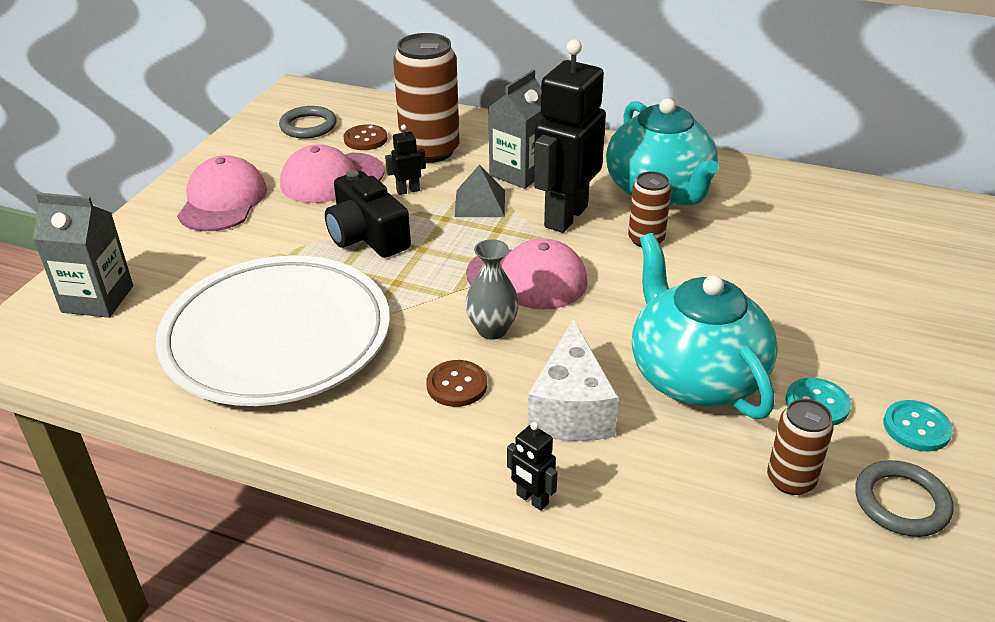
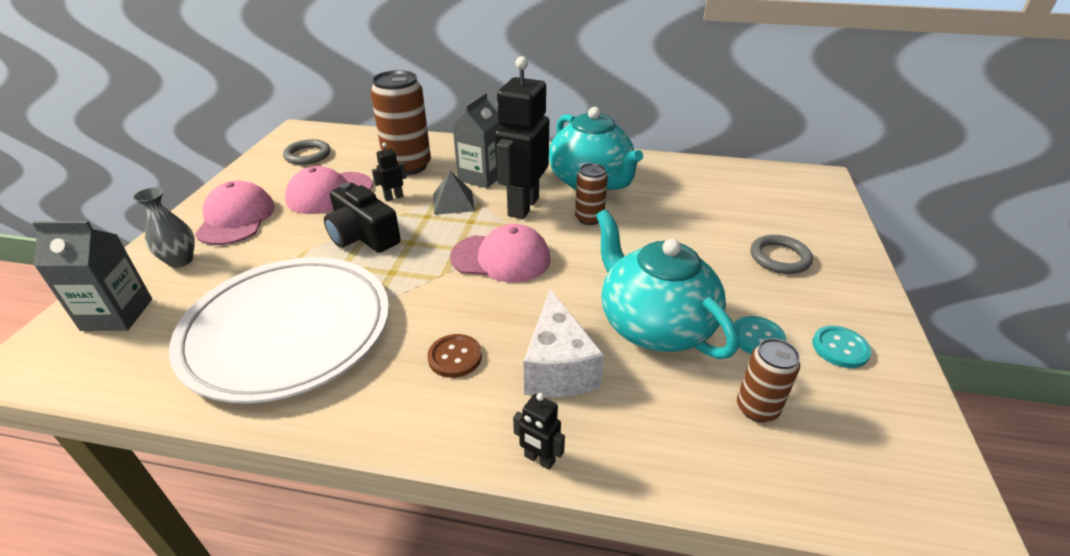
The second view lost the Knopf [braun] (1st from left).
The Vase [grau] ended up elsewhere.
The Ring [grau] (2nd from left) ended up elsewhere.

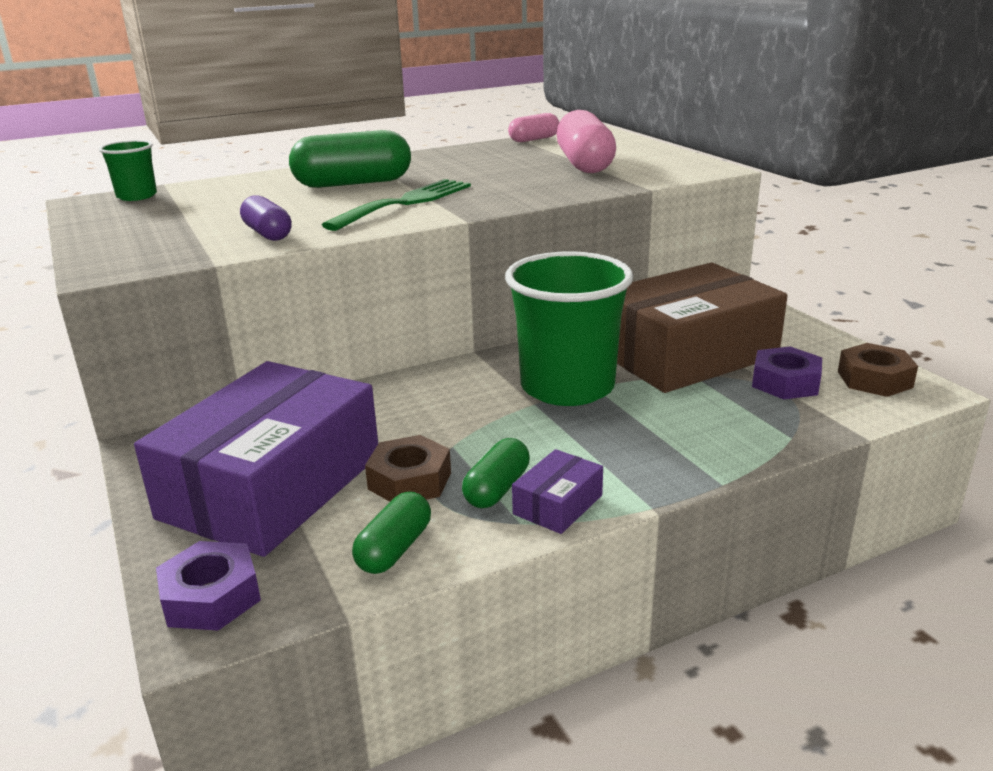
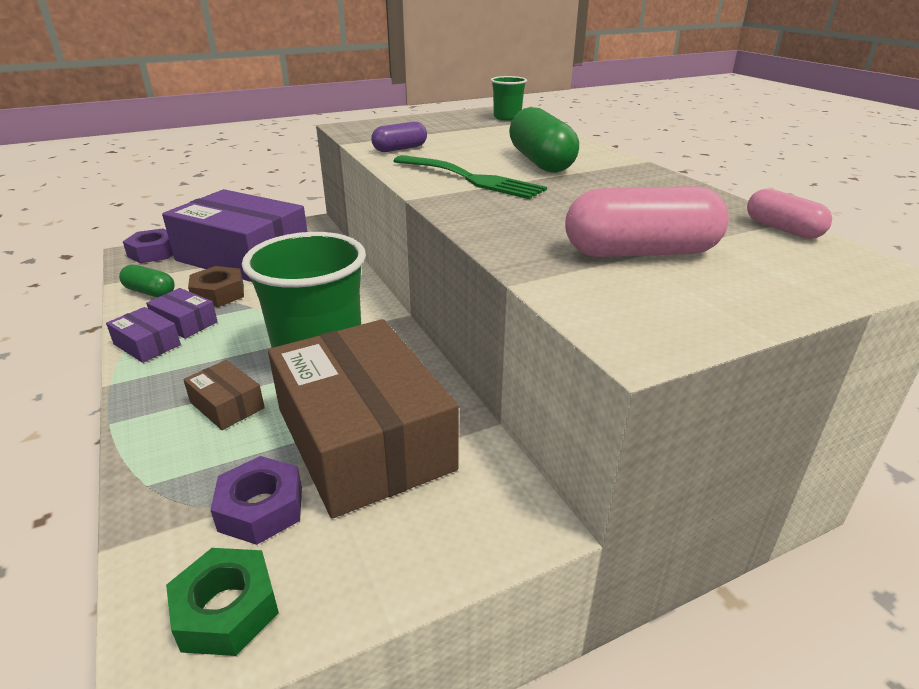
What was the Sechskantmutter [braun] (2nd from left) turned into the Sechskantmutter [grün].
Where the Kapsel [grün] (3rd from left) stood, the Schachtel [lila] (2nd from left) came to stand.
The second view gained the Schachtel [braun] (1st from left).

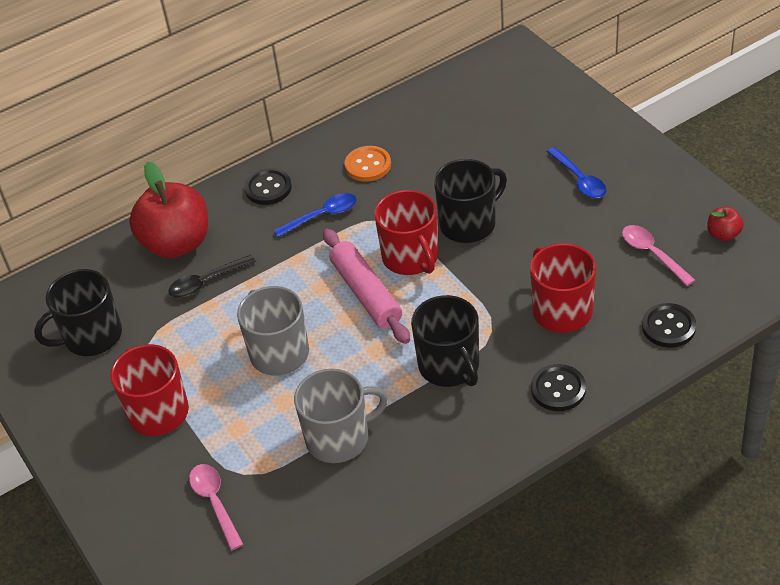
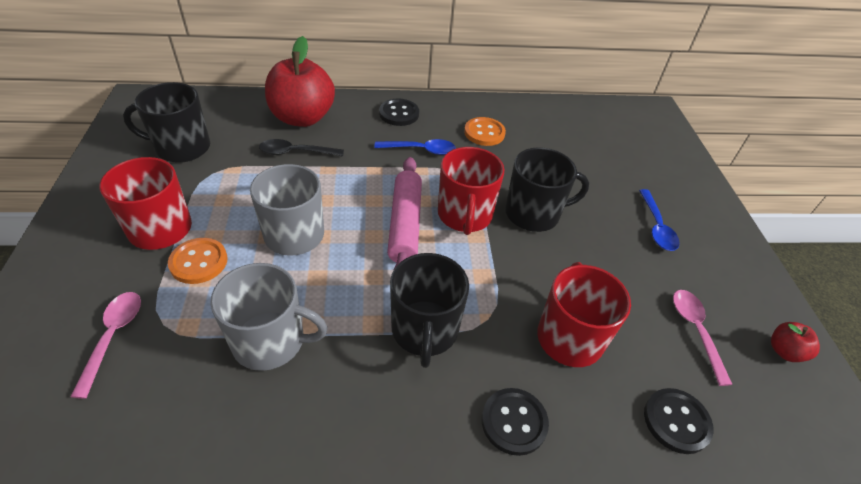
The second view gained the Knopf [orange] (1st from left).

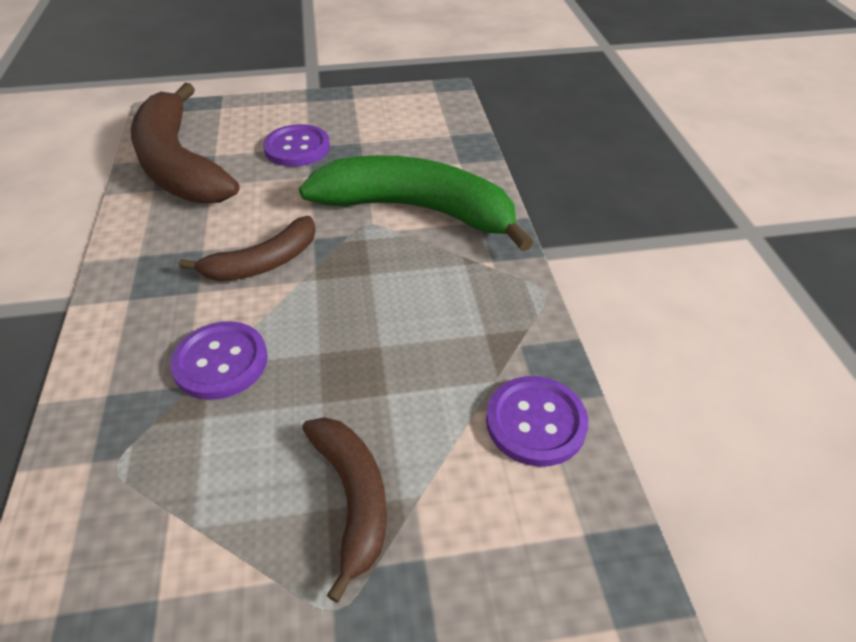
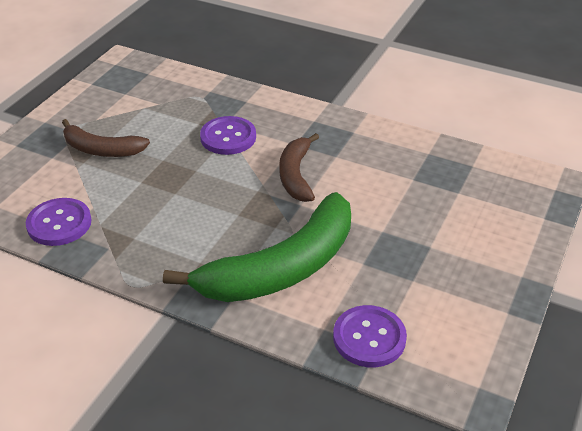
The second view lost the Banane [braun] (1st from left).
The Knopf [lila] (2nd from left in the first image) ended up elsewhere.

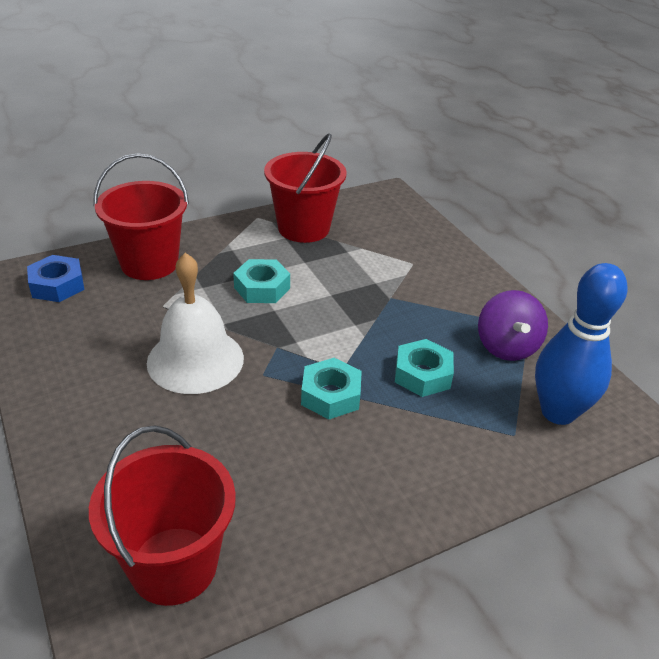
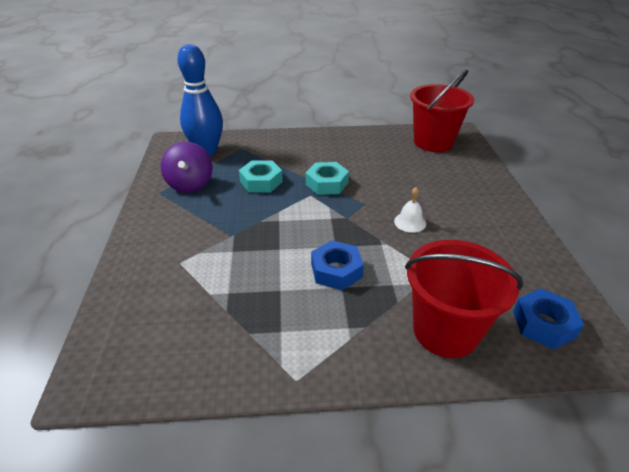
The second view lost the Eimer [rot] (3rd from left).
The size of the Glocke [weiß] changed by a factor of 0.44.
What was the Sechskantmutter [türkis] (1st from left) turned into the Sechskantmutter [blau] (1st from left).
The Kreisel [lila] ended up facing another way, 150 degrees clockwise from before.

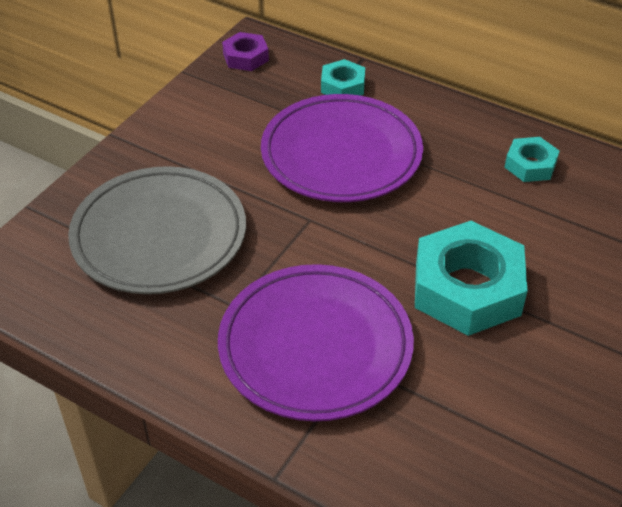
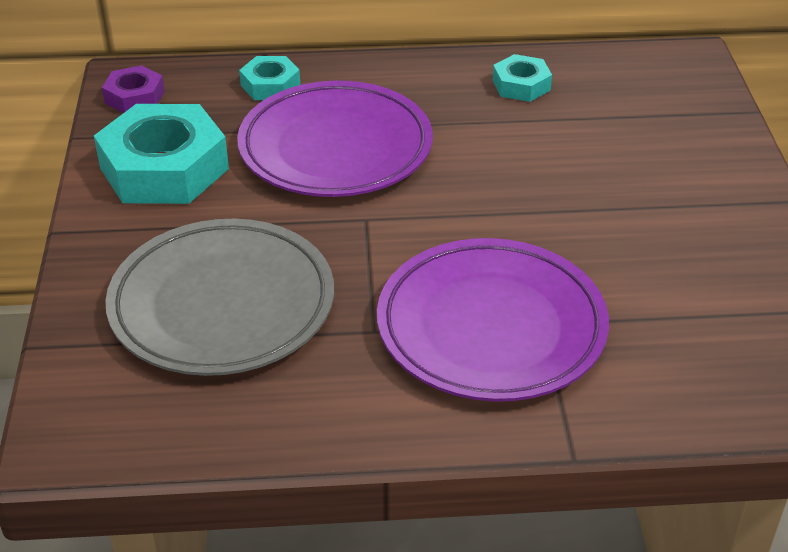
The Sechskantmutter [türkis] (2nd from left in the first image) ended up elsewhere.

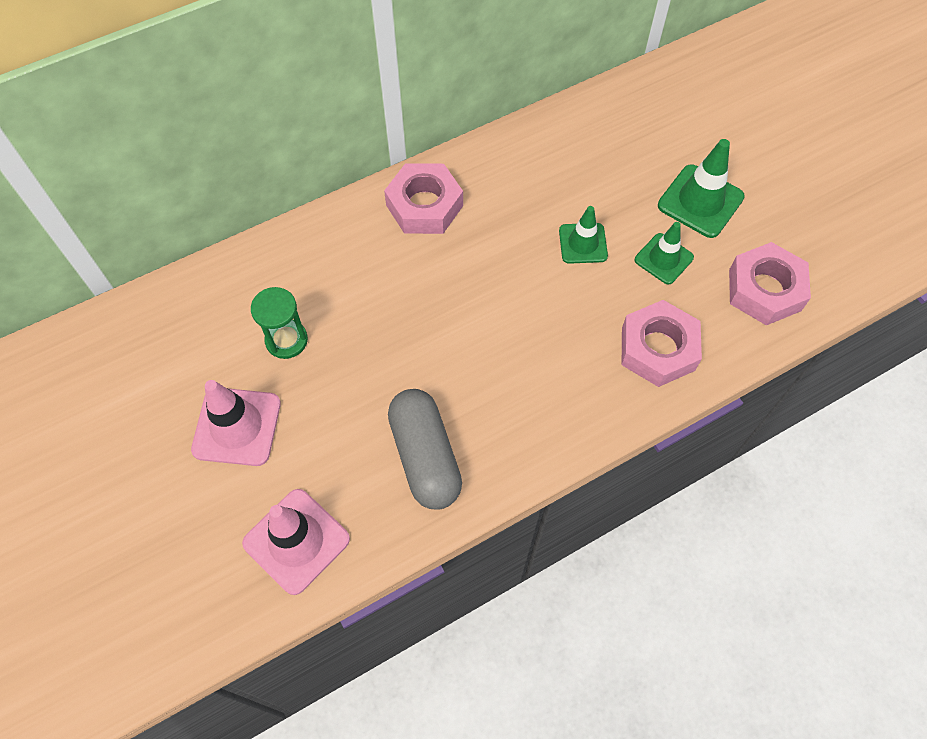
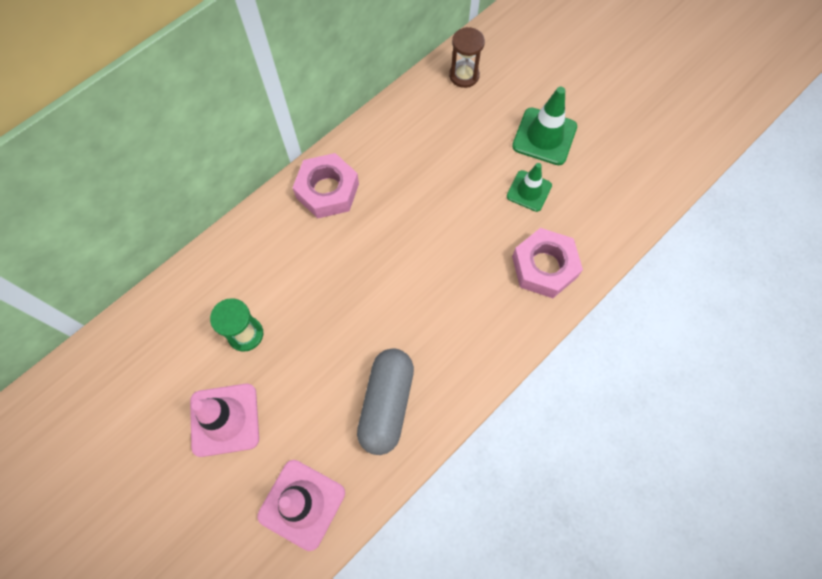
The second view lost the Leitkegel [grün] (1st from left).
The second view lost the Sechskantmutter [rosa] (3rd from left).
The Kapsel [grau] ended up facing another way, 45 degrees clockwise from before.
The second view gained the Sanduhr [braun].

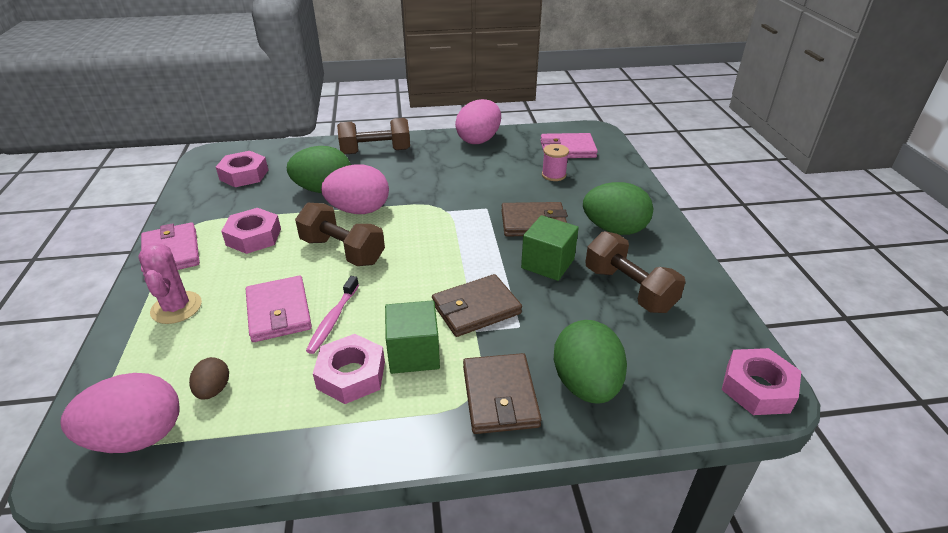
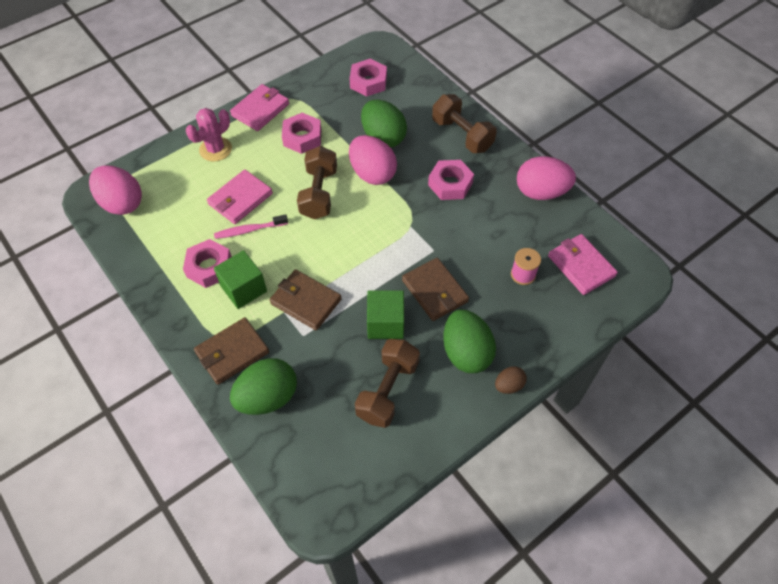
The Sechskantmutter [rosa] (4th from left) ended up elsewhere.
The Ei [braun] ended up elsewhere.

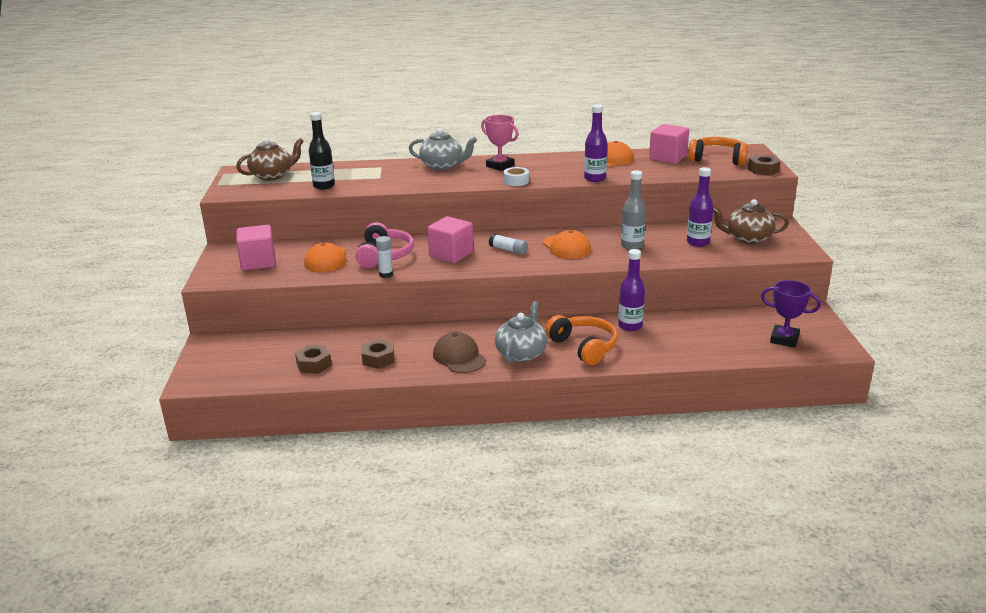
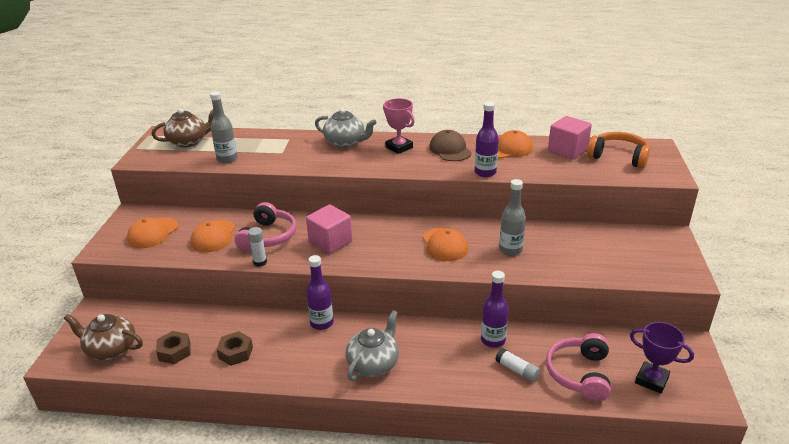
What was the Flasche [schwarz] turned into the Flasche [grau] (1st from left).
The second view lost the Sechskantmutter [braun] (3rd from left).
The second view lost the Klebeband [weiß].
The Flasche [lila] (3rd from left in the first image) ended up elsewhere.
The Teekanne [braun] (2nd from left in the first image) ended up elsewhere.
Where the Kubus [rosa] (1st from left) stood, the Kappe [orange] (1st from left) came to stand.
The Klebestift [weiß] (2nd from left) ended up elsewhere.
The second view lost the Kopfhörer [orange] (1st from left).
The Kappe [braun] ended up elsewhere.
The second view gained the Kopfhörer [rosa] (2nd from left).

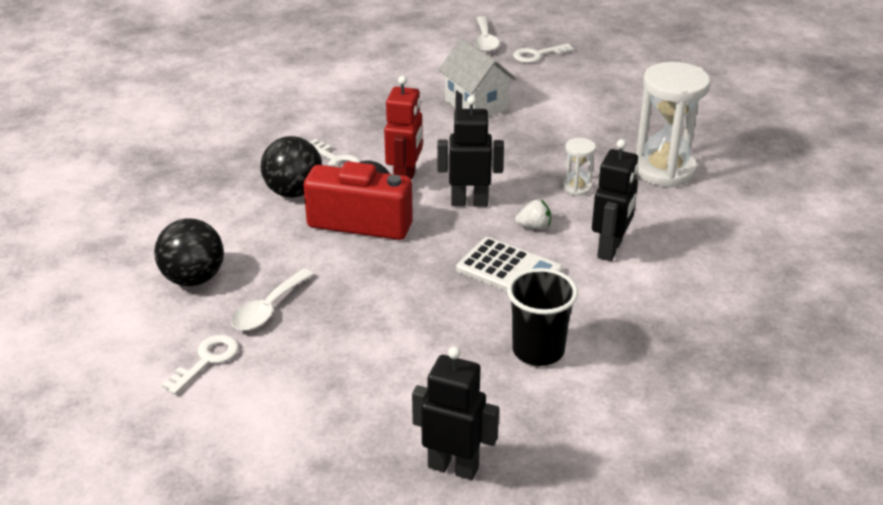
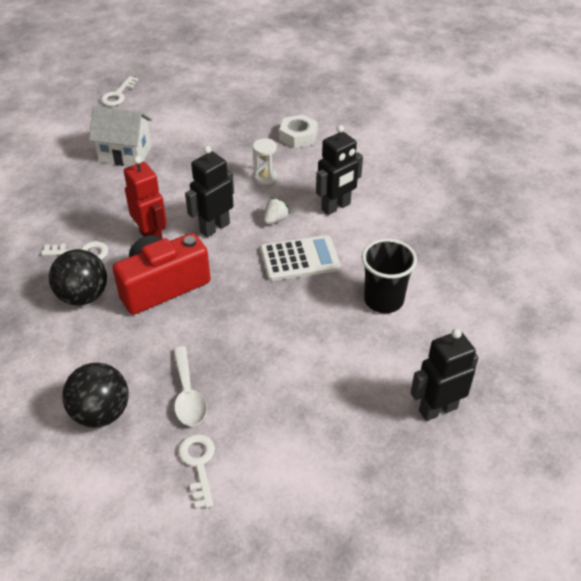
The second view lost the Löffel [weiß] (2nd from left).
Where the Sanduhr [weiß] (2nd from left) stood, the Sechskantmutter [weiß] came to stand.
The Roboter [schwarz] (3rd from left in the first image) ended up facing another way, 75 degrees clockwise from before.

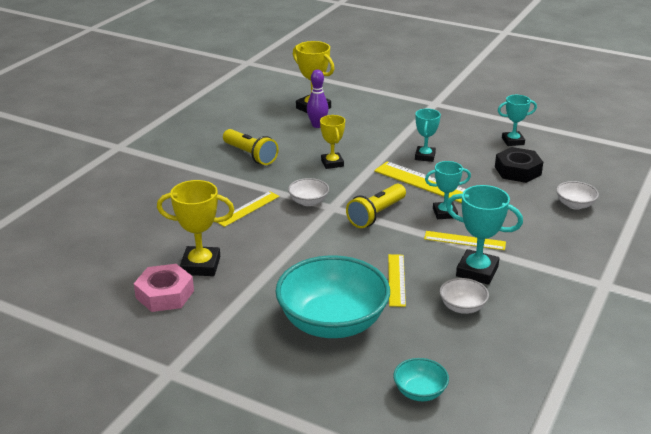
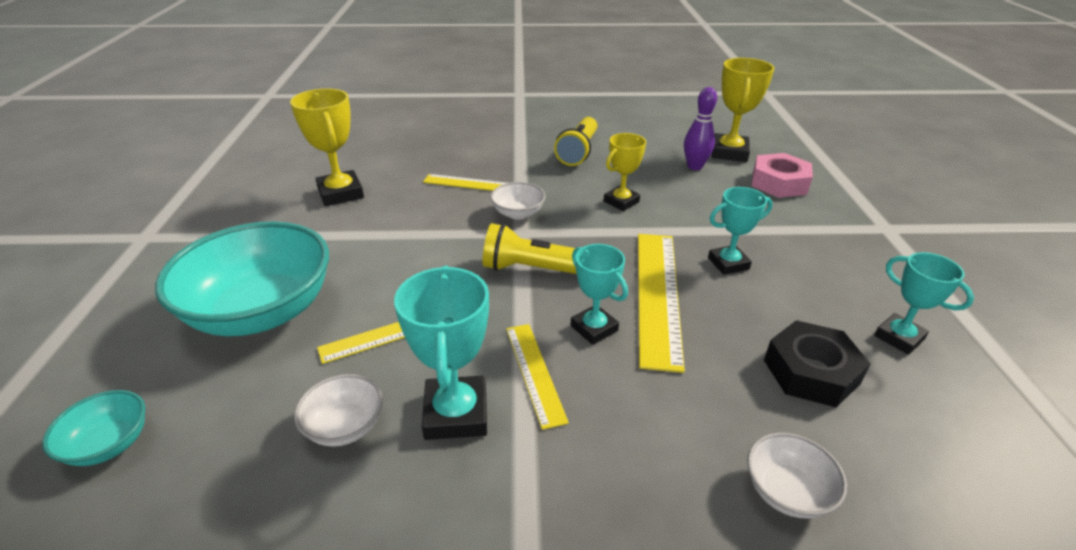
The Sechskantmutter [rosa] ended up elsewhere.

